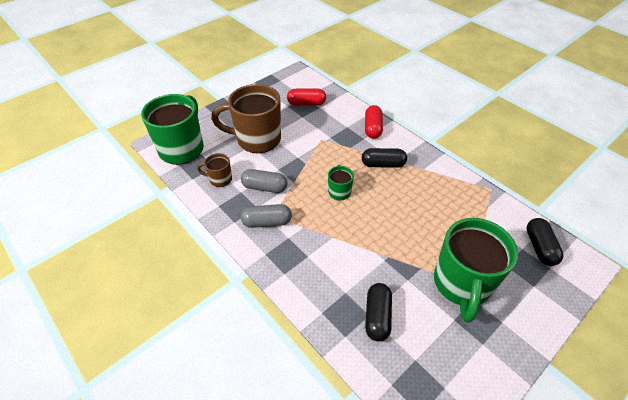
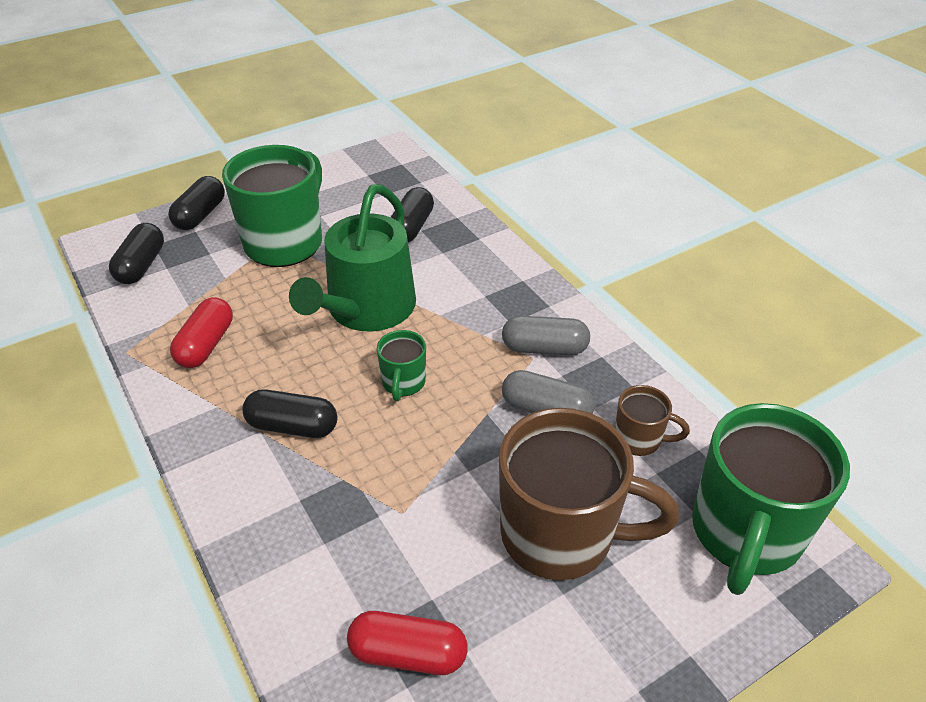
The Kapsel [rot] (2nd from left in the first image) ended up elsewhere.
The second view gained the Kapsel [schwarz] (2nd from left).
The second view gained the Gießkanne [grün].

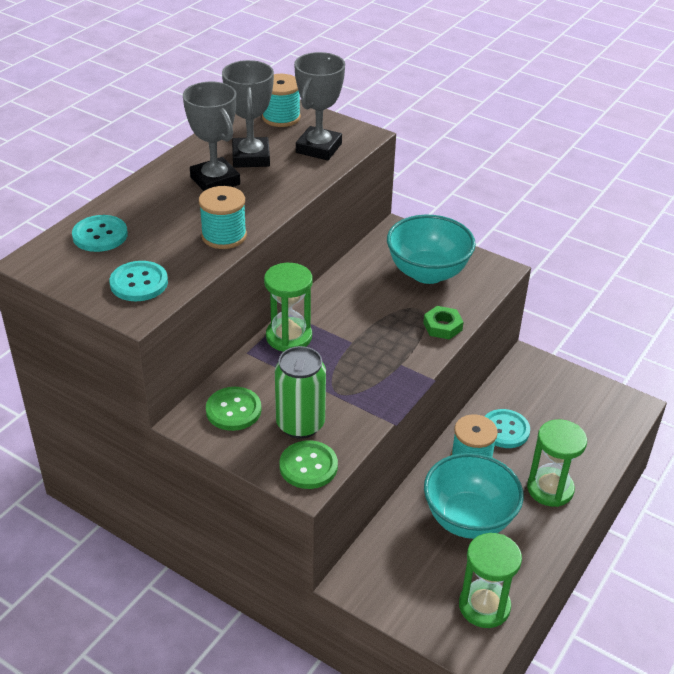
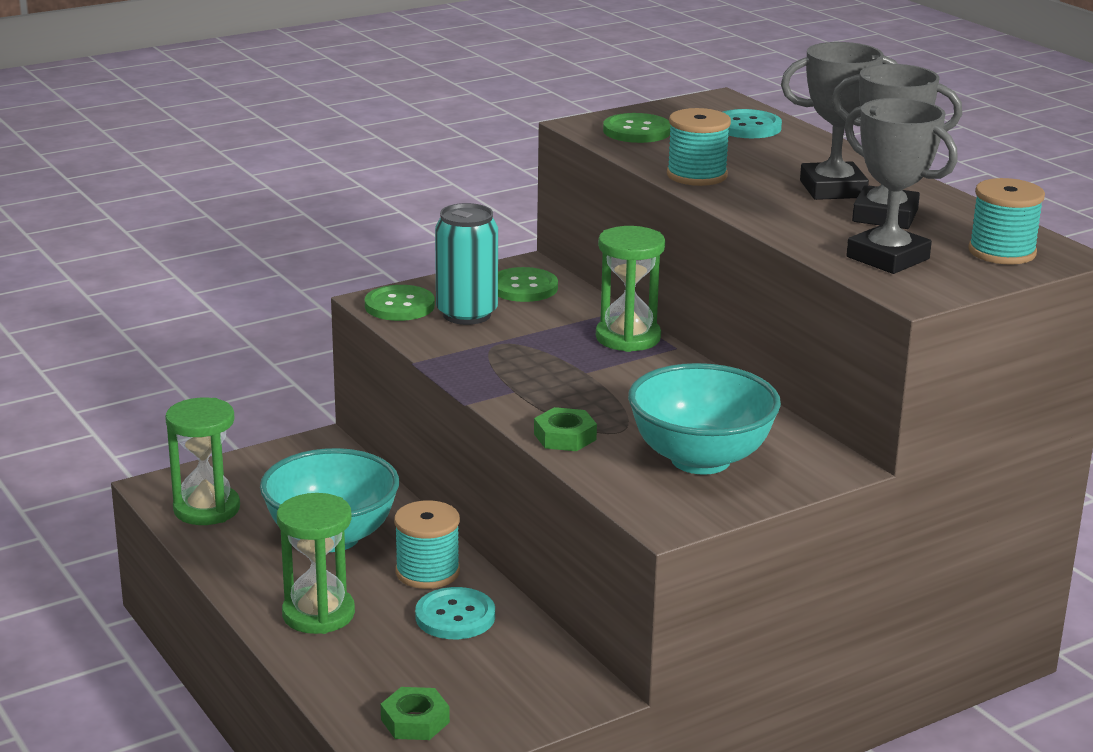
What was the Knopf [türkis] (2nd from left) turned into the Knopf [grün] (3rd from left).
What was the Dose [grün] turned into the Dose [türkis].
The second view gained the Sechskantmutter [grün] (1st from left).

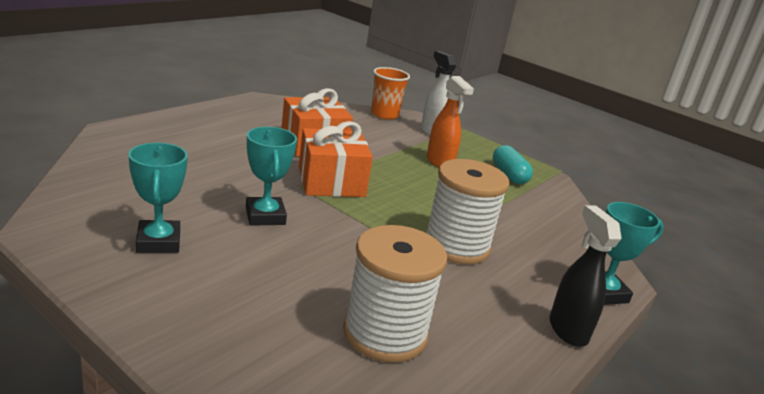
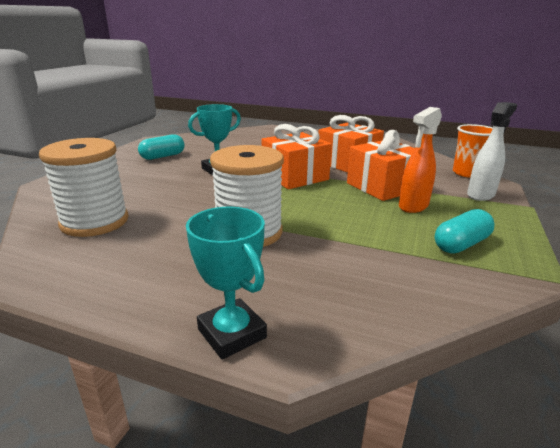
Where the Pokal [türkis] (1st from left) stood, the Kapsel [türkis] (1st from left) came to stand.
The second view lost the Sprühflasche [schwarz].
The second view gained the Geschenk [orange] (3rd from left).

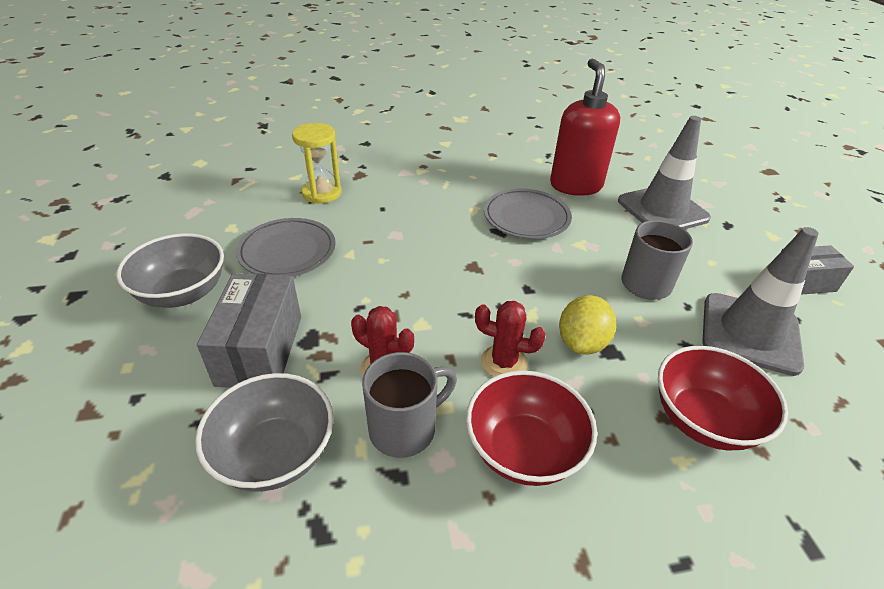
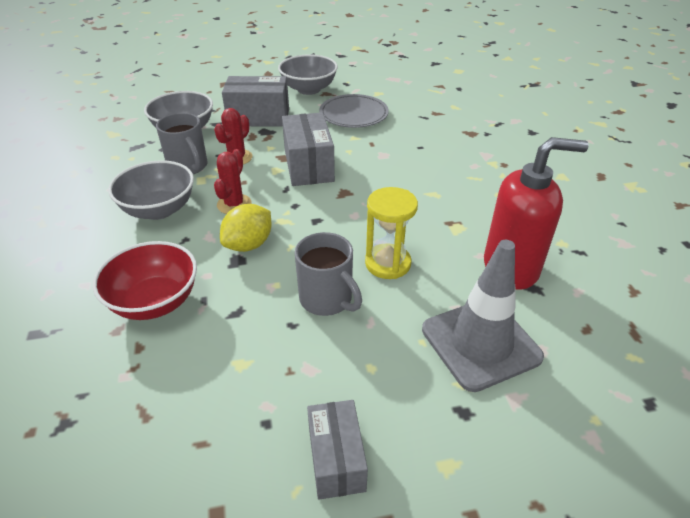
The Sanduhr [gelb] ended up elsewhere.
The second view lost the Teller [grau] (2nd from left).
The second view lost the Leitkegel [grau] (2nd from left).
The Zitrone [gelb] ended up facing another way, 75 degrees counterclockwise from before.
What was the Schüssel [rot] (1st from left) turned into the Schüssel [grau] (1st from left).
The second view gained the Schachtel [grau] (2nd from left).

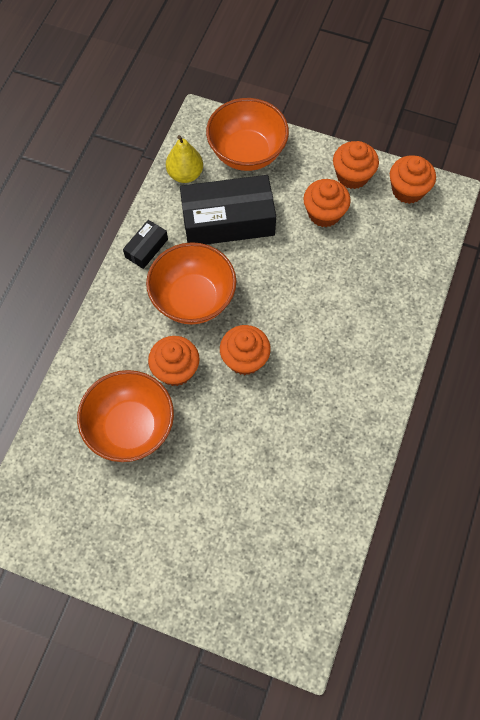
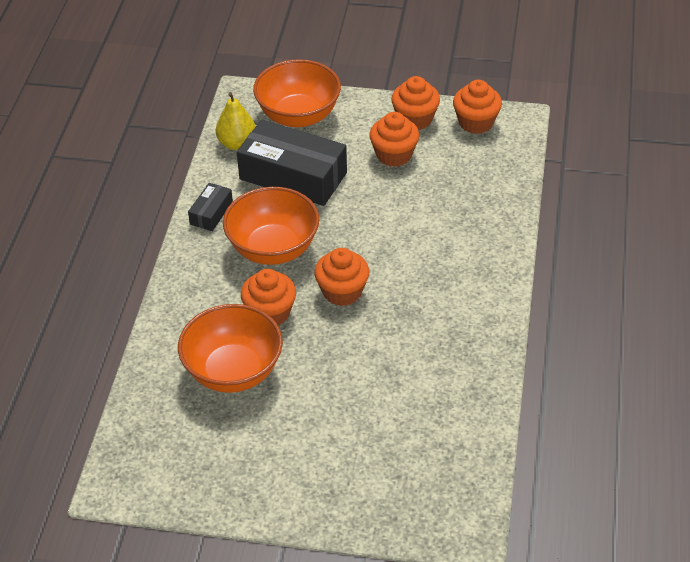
The Schachtel [schwarz] (2nd from left) ended up facing another way, 45 degrees clockwise from before.

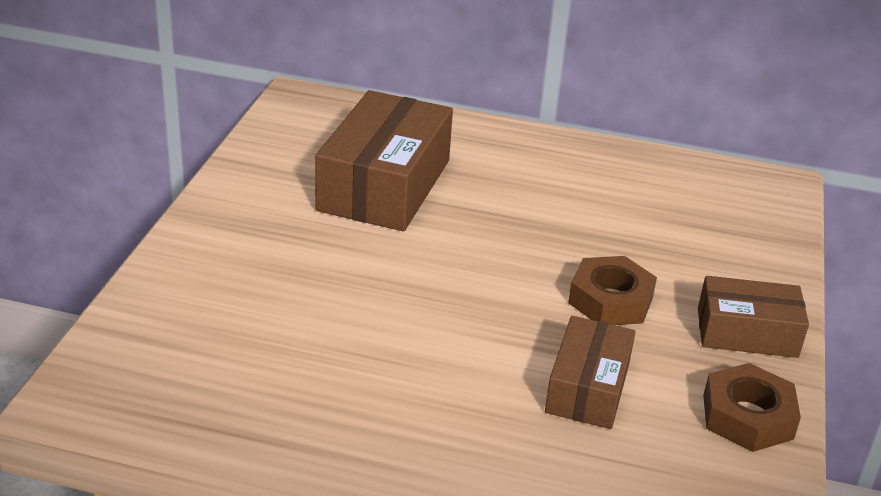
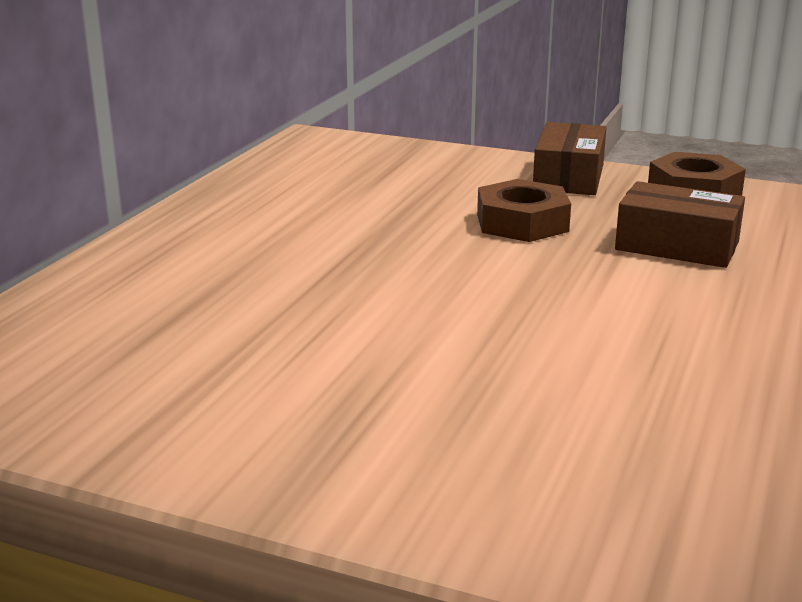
The second view lost the Schachtel [braun] (1st from left).

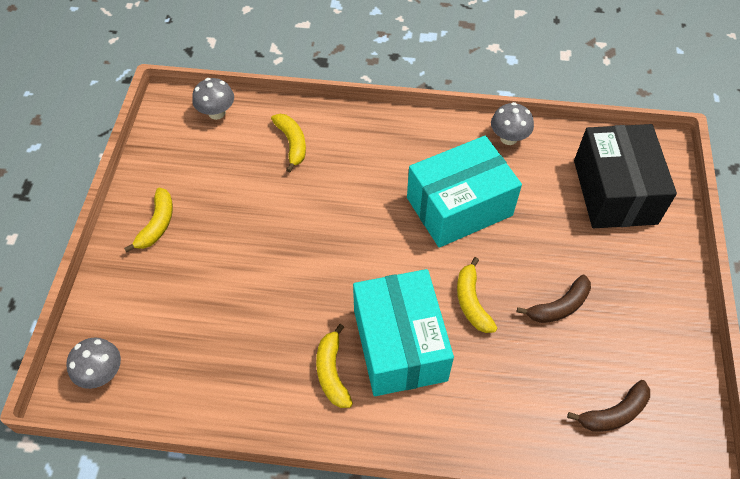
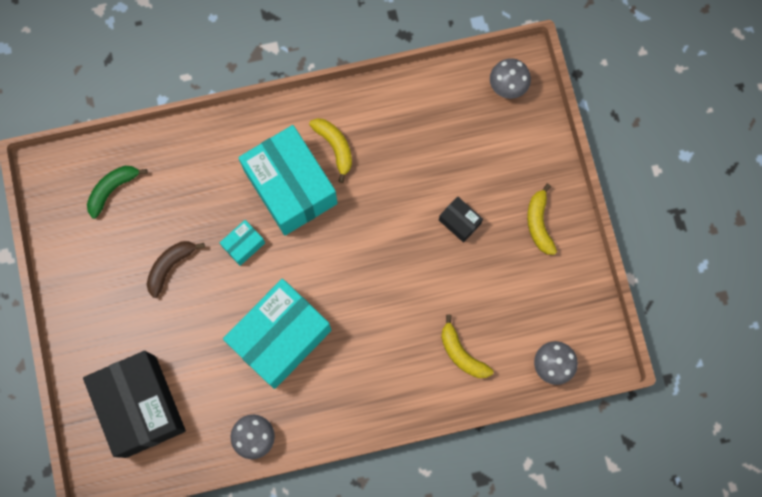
Where the Banane [gelb] (4th from left) stood, the Schachtel [türkis] (1st from left) came to stand.
What was the Banane [braun] (2nd from left) turned into the Banane [grün].
The second view gained the Schachtel [schwarz] (2nd from left).

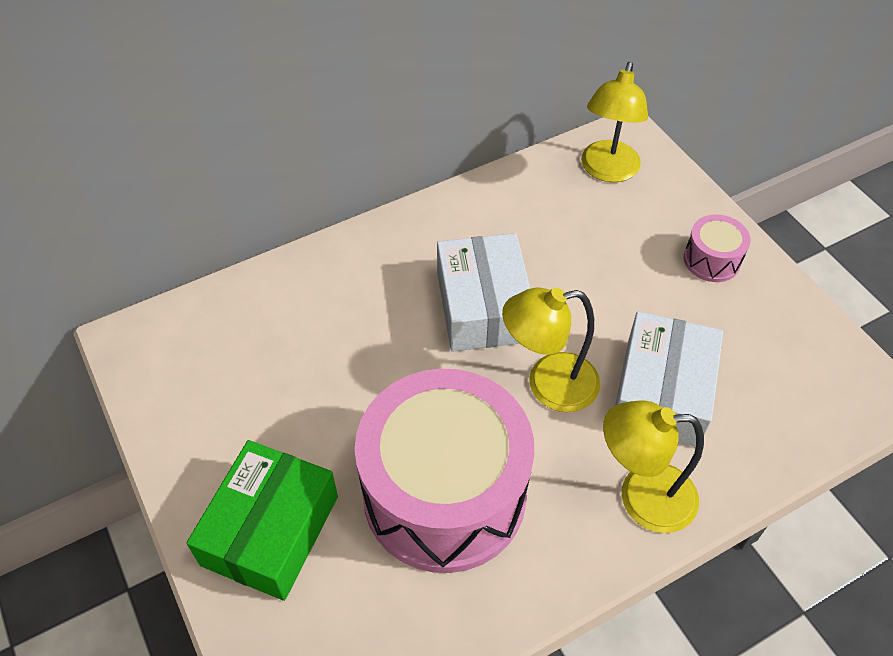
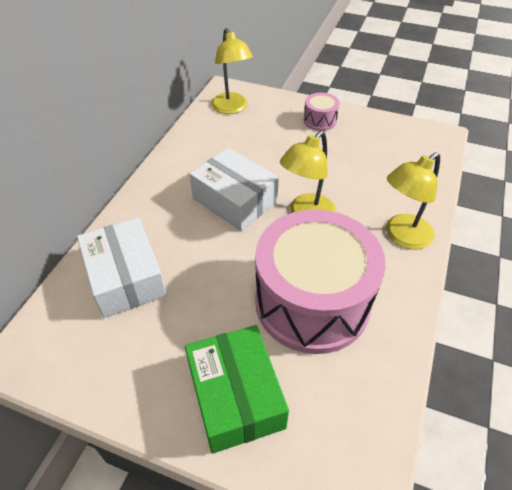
The Schachtel [weiß] (2nd from left in the first image) ended up elsewhere.

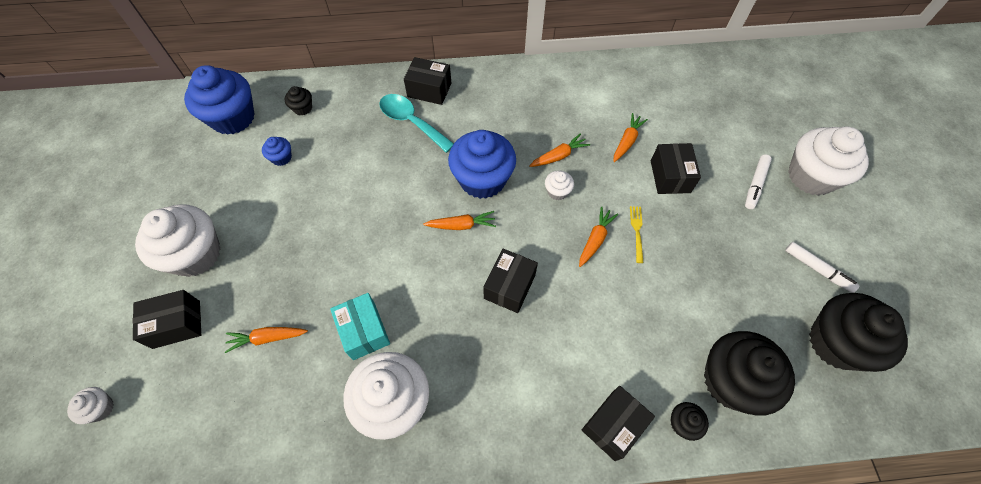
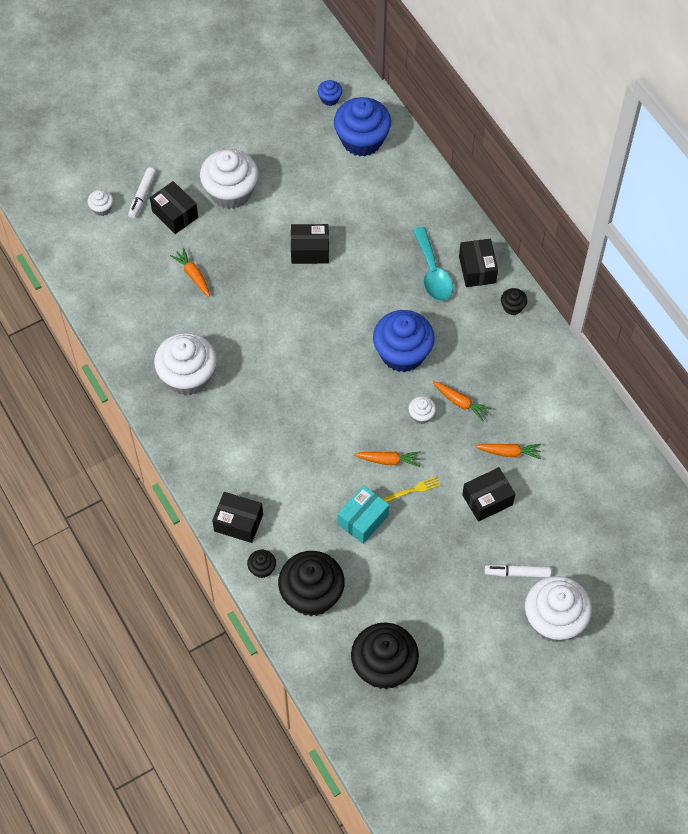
The Muffin [schwarz] (1st from left in the first image) ended up elsewhere.
The Löffel [türkis] ended up facing another way, 150 degrees clockwise from before.
The Muffin [blau] (2nd from left in the first image) ended up elsewhere.
The second view lost the Karotte [orange] (2nd from left).
The Filzstift [weiß] (2nd from left in the first image) ended up elsewhere.
The Schachtel [schwarz] (3rd from left) ended up elsewhere.
The Schachtel [türkis] ended up elsewhere.

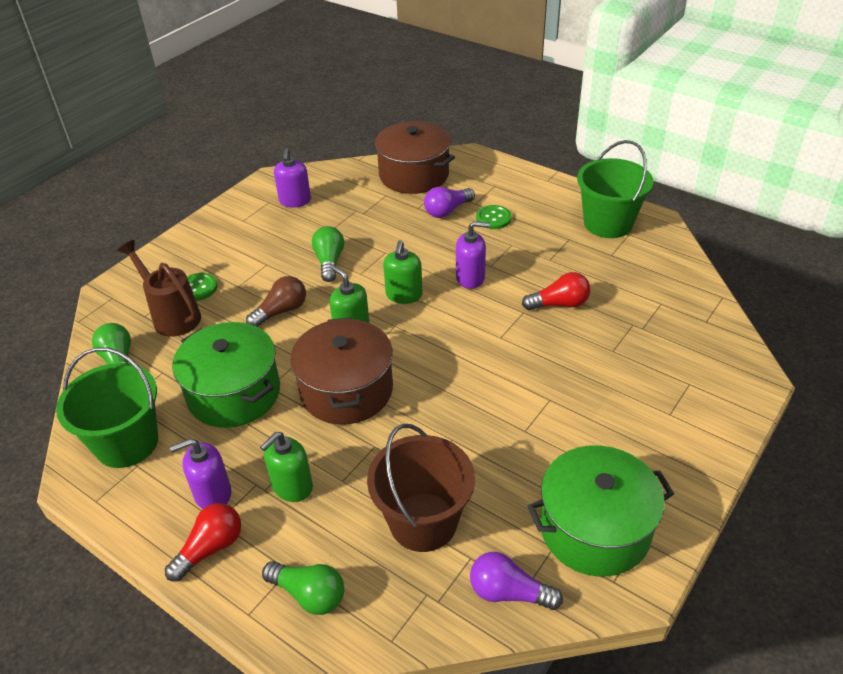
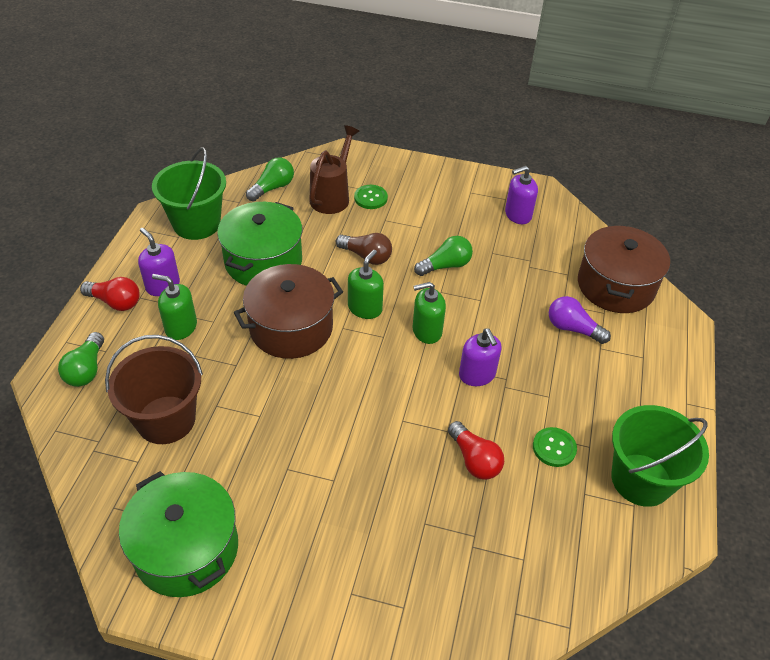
The Knopf [grün] (2nd from left) ended up elsewhere.
The second view lost the Glühbirne [lila] (2nd from left).

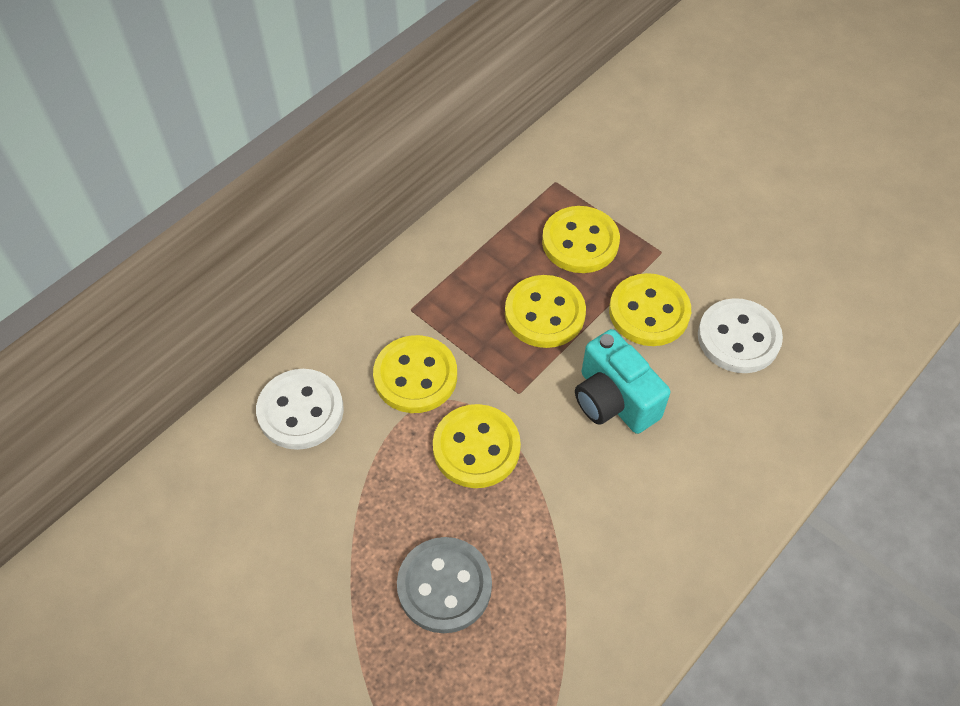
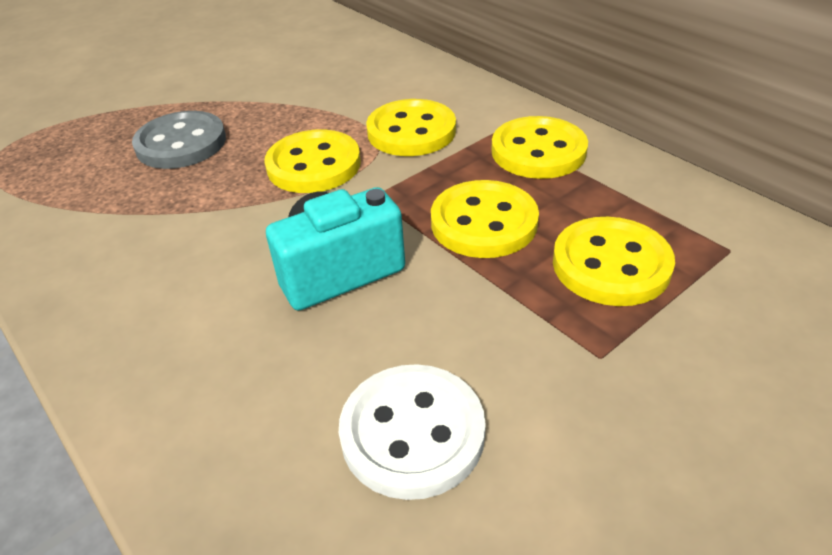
The Knopf [gelb] (5th from left in the first image) ended up elsewhere.
The second view lost the Knopf [weiß] (1st from left).

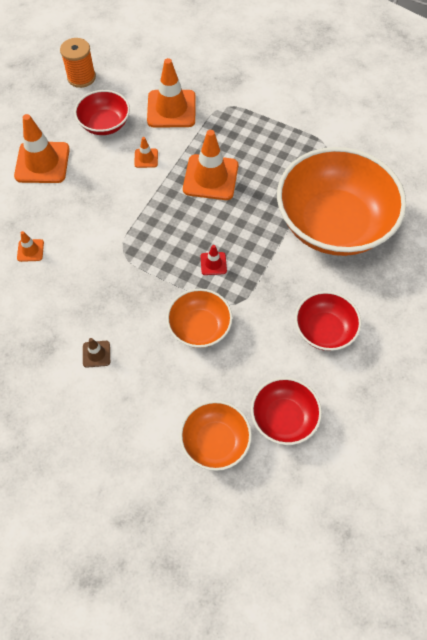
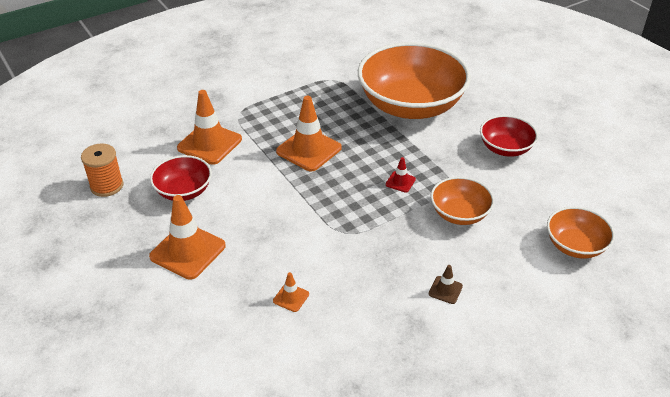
The second view lost the Leitkegel [orange] (3rd from left).
The second view lost the Schüssel [rot] (2nd from left).

